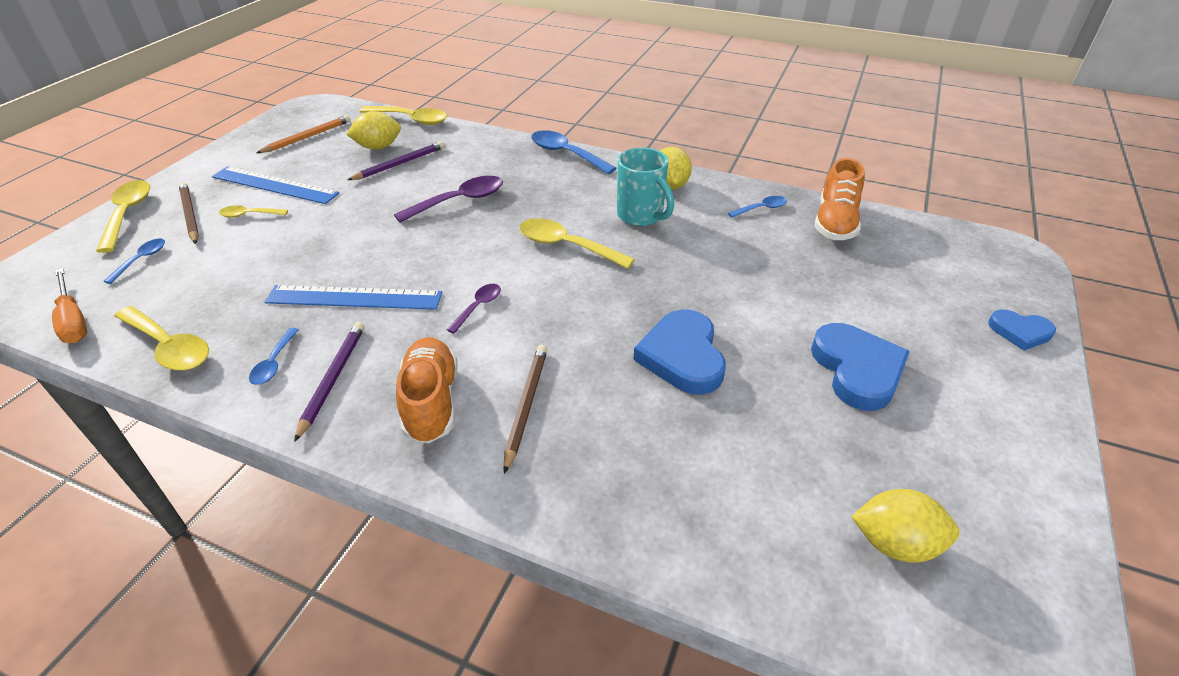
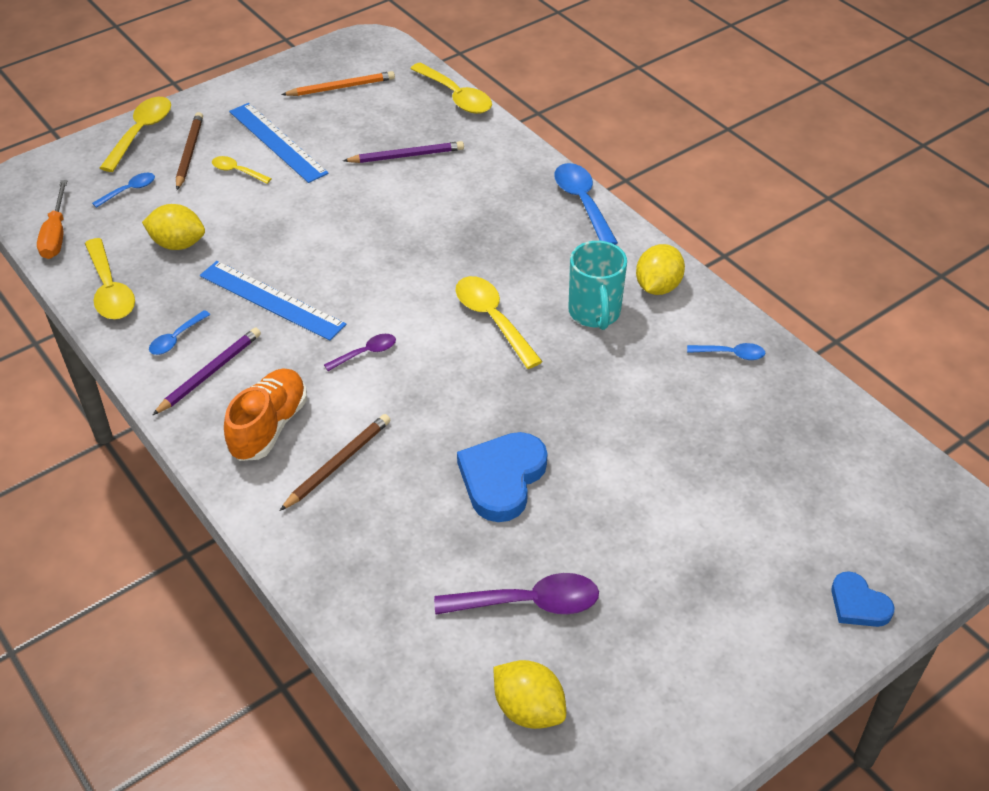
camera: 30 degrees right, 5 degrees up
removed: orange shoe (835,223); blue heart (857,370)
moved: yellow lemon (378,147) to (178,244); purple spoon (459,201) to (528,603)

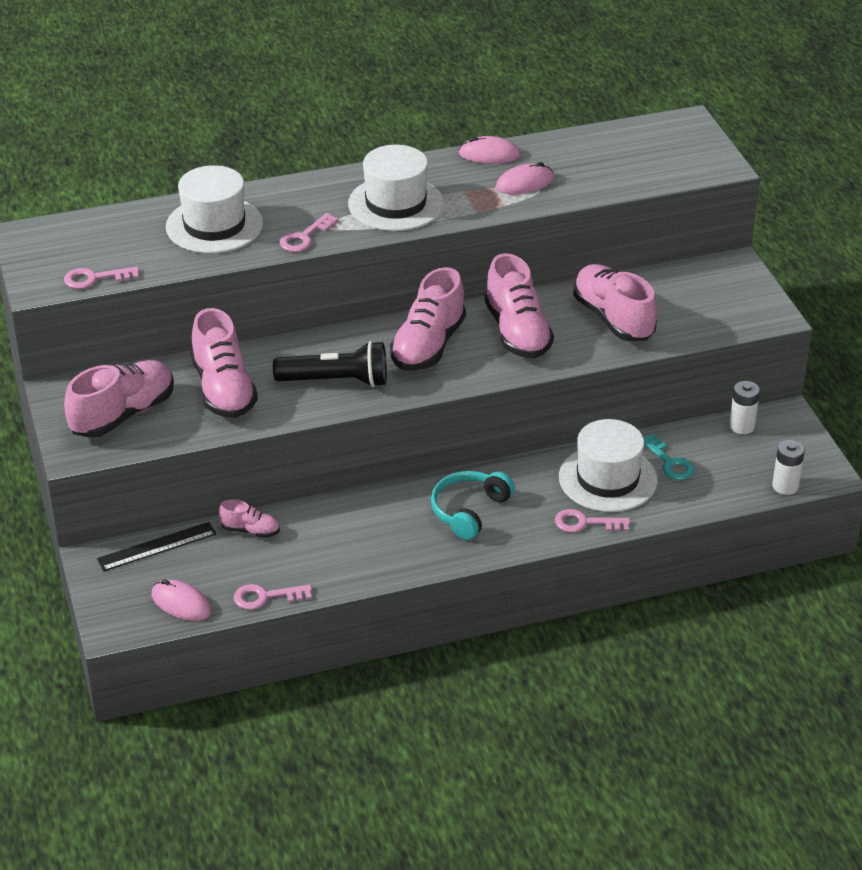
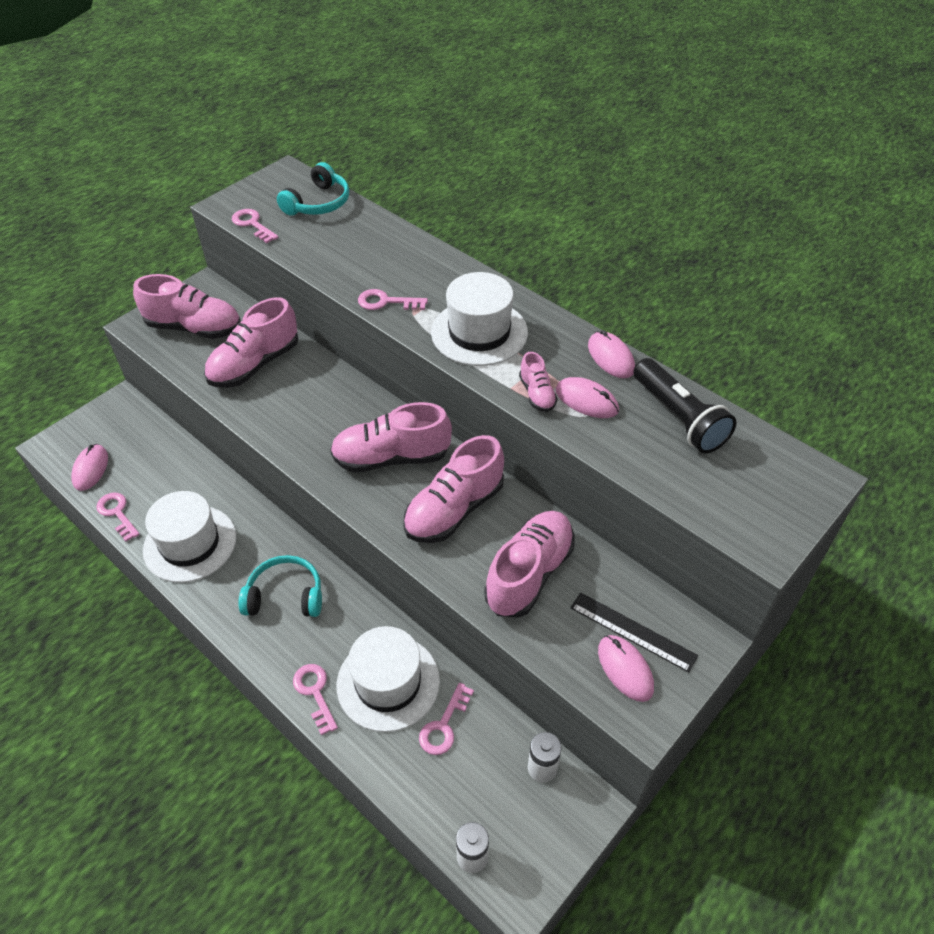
camera: 60 degrees right, 10 degrees up
added: turquoise headphones (318,203); pink mouse (625,669)
moved: white hat (214,225) to (190,543); black flashlight (336,381) to (678,417); pink shoe (250,530) to (537,394); black ruler (157,546) to (632,631)
recoloured: turquoise key (670,462) to pink key (444,725)

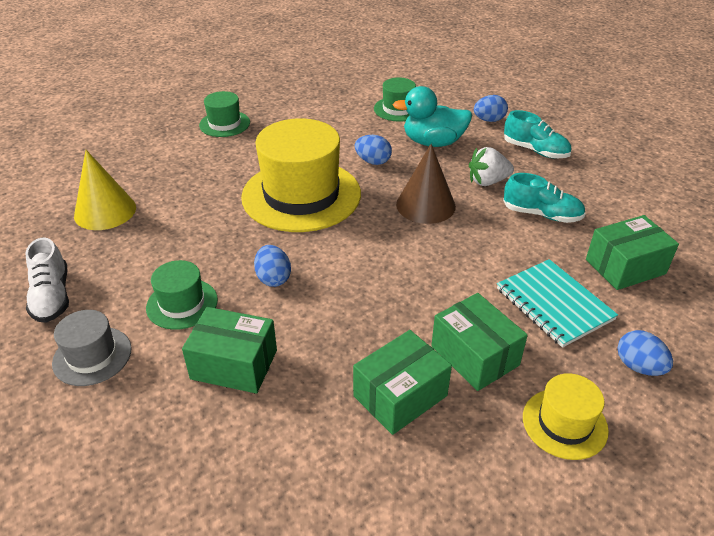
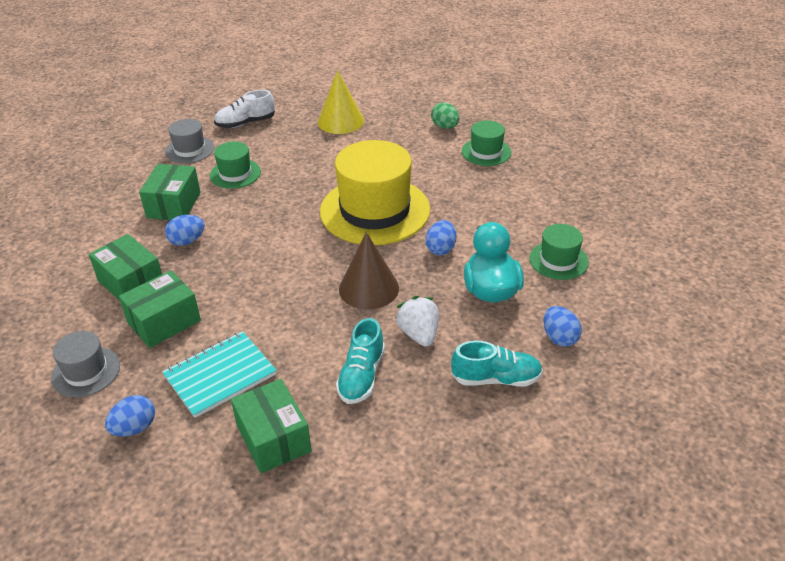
camera: 85 degrees right, 0 degrees up
added: green egg (445,127)
moved: blue egg (273,278) to (187,241)
recoloured: yellow hat (564,423) to grey hat (86,371)
turned: turquoise shoe (535,151) = (496,378) 120 degrees counterclockwise

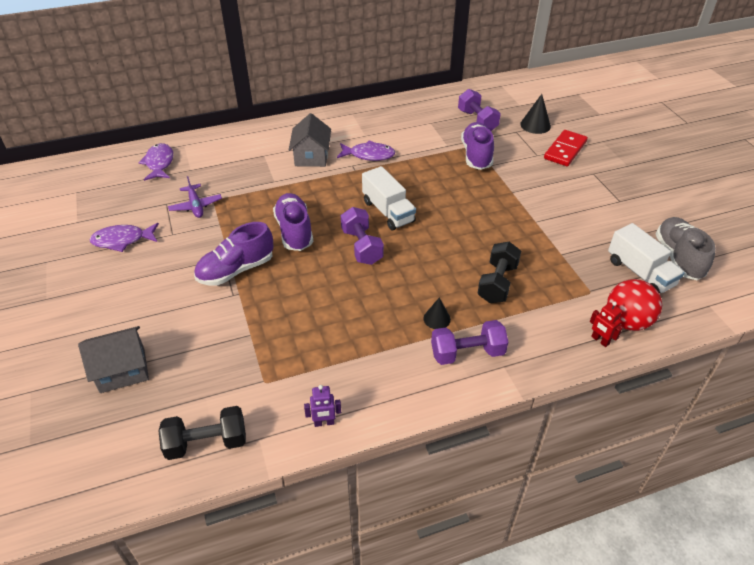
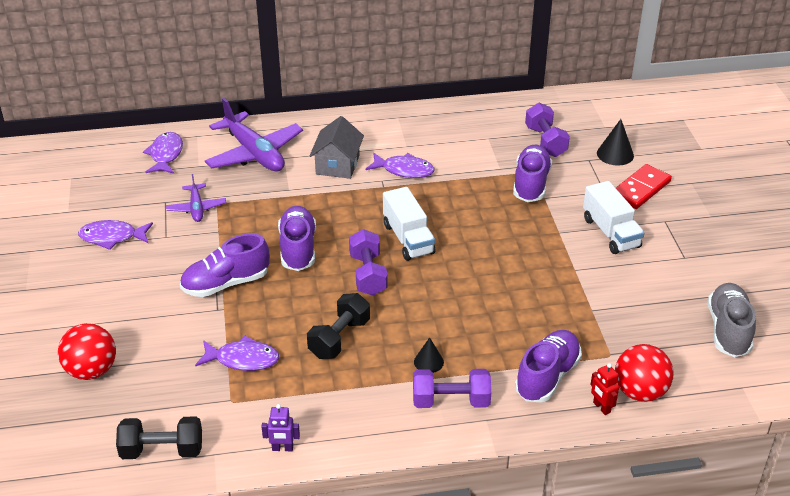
camera: 10 degrees right, 5 degrees down
added: purple plane (254,153); purple shoe (547,376); purple fish (242,359)
moved: white truck (640,273) to (610,233); black dumbbell (497,283) to (339,338)
replaced: grey house (122,370) to red ball (92,370)

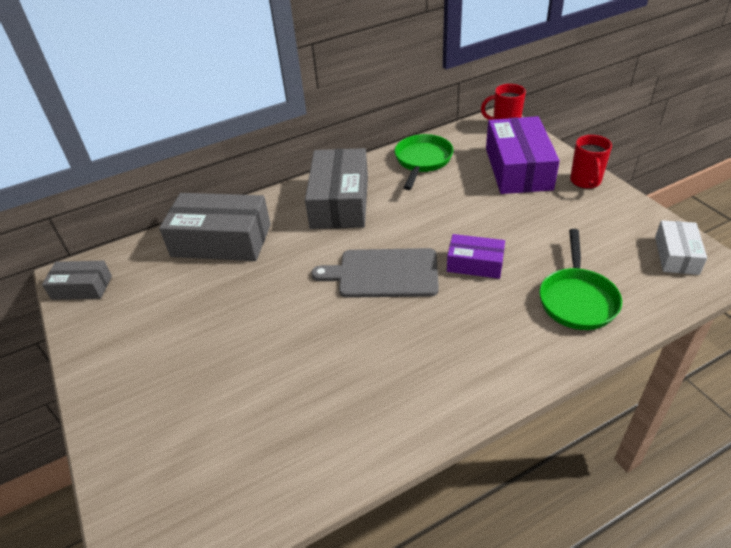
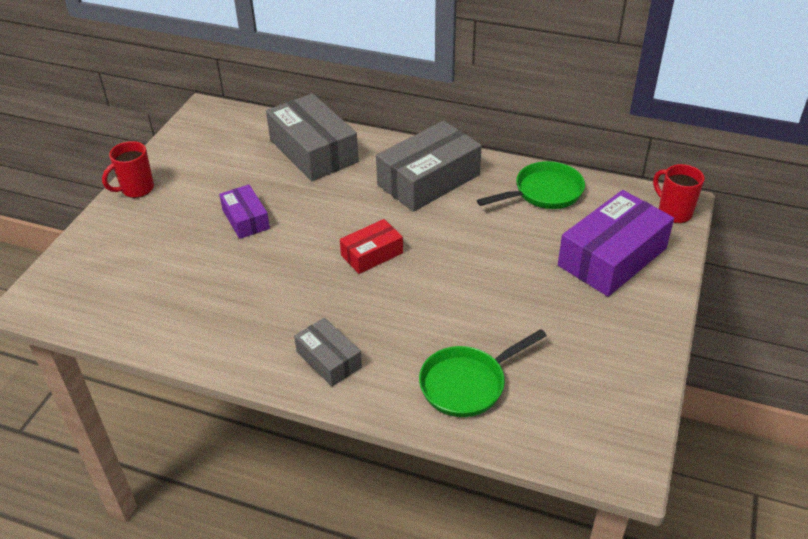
camera: 45 degrees right, 0 degrees up
removed: white box (676,255)
moved: red mug (585,181) to (136,189); purple box (475,264) to (245,219); grey box (82,287) to (329,359)
replaced: grey cutting board (383,273) to red box (372,254)

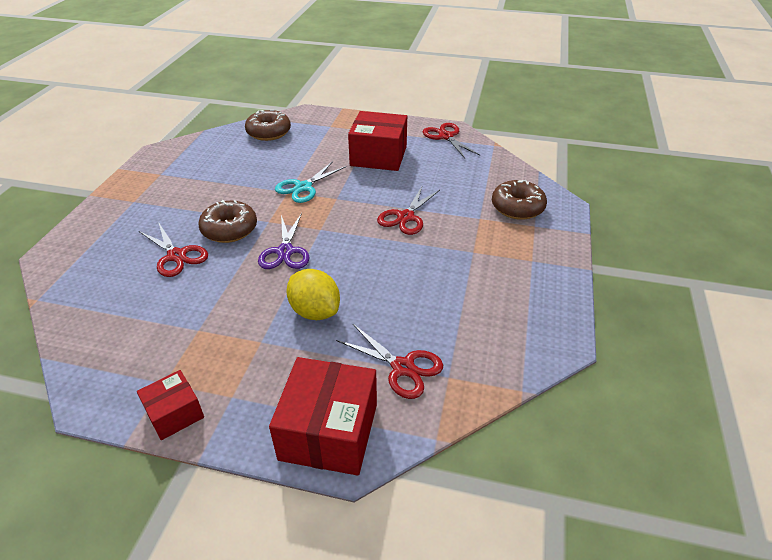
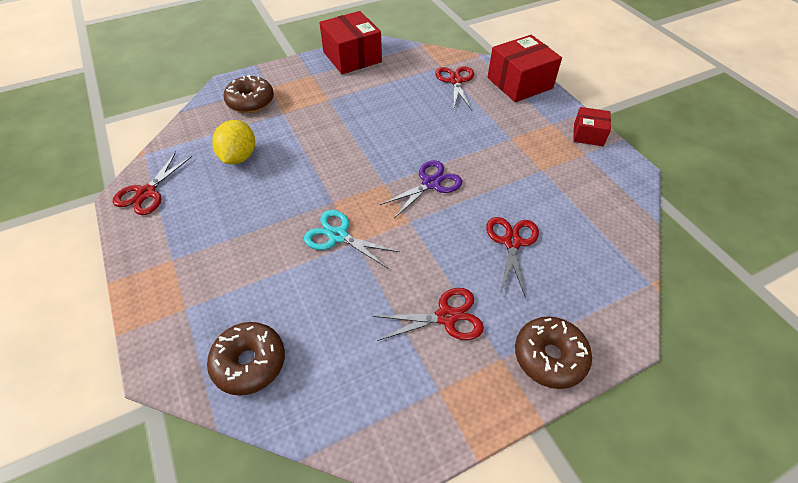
camera: 130 degrees left, 10 degrees up
moved: red box (378,156) to (352,57); red scissors (405,217) to (446,317); brown donut (229,229) to (549,357); yellow lemon (315,311) to (239,157)
turned: turquoise scissors (303,187) = (338,236) 150 degrees counterclockwise

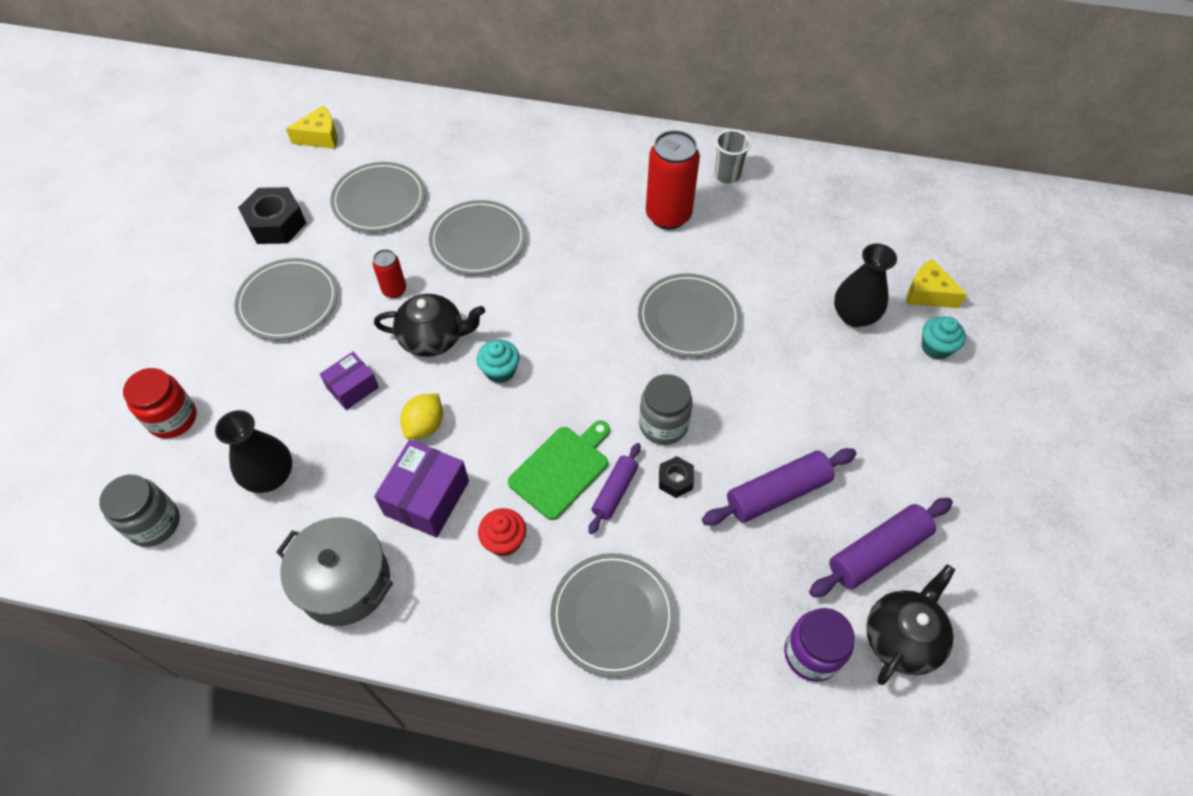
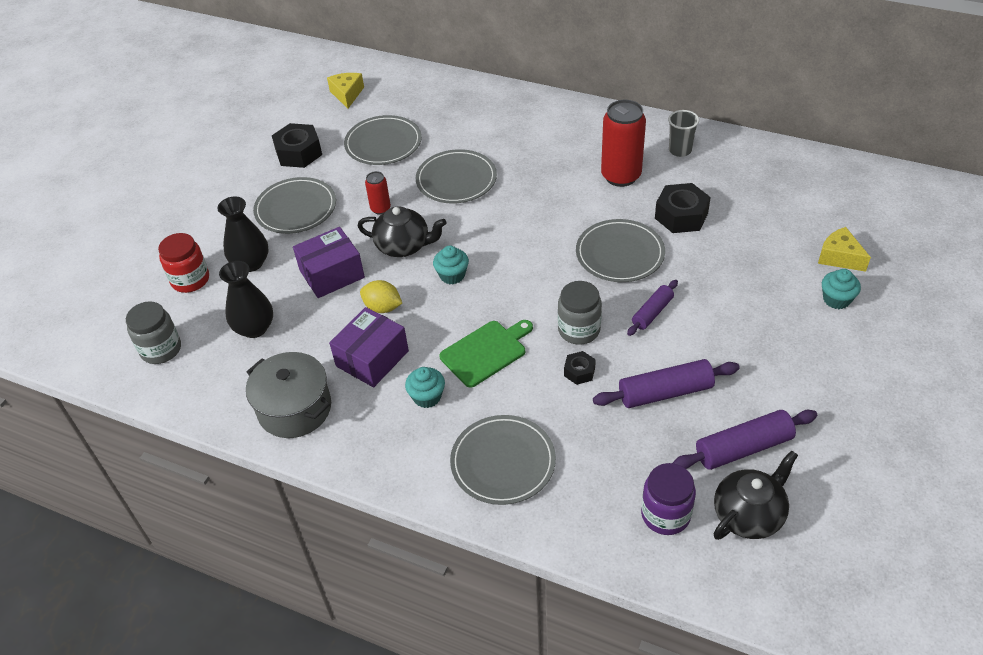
camera: 15 degrees right, 10 degrees down
added: black nut (681,216)
moved: black vase (854,315) to (251,263); purple rolling pin (615,492) to (652,313)
recoloured: red cupcake (504,541) to turquoise cupcake (427,397)
turned: yellow cheese (320,137) = (347,94) 90 degrees counterclockwise; yellow lemon (425,425) = (382,307) 75 degrees clockwise
resized: purple box (352,387) = (332,274) x1.58

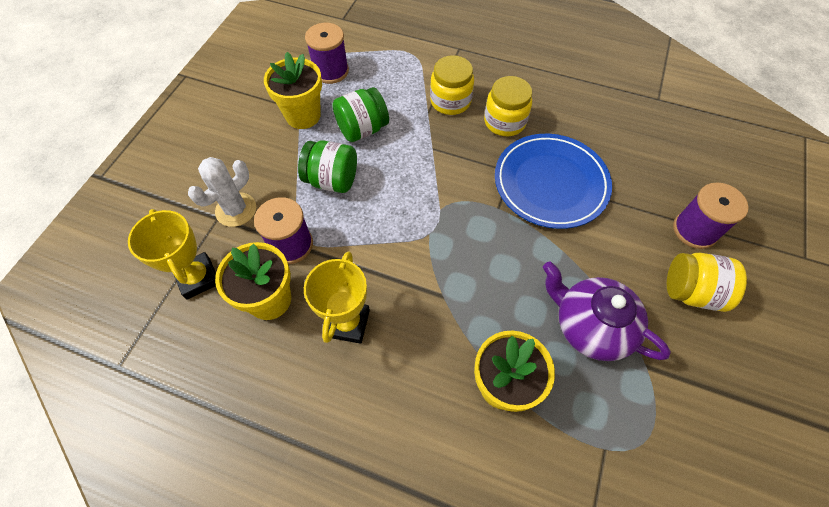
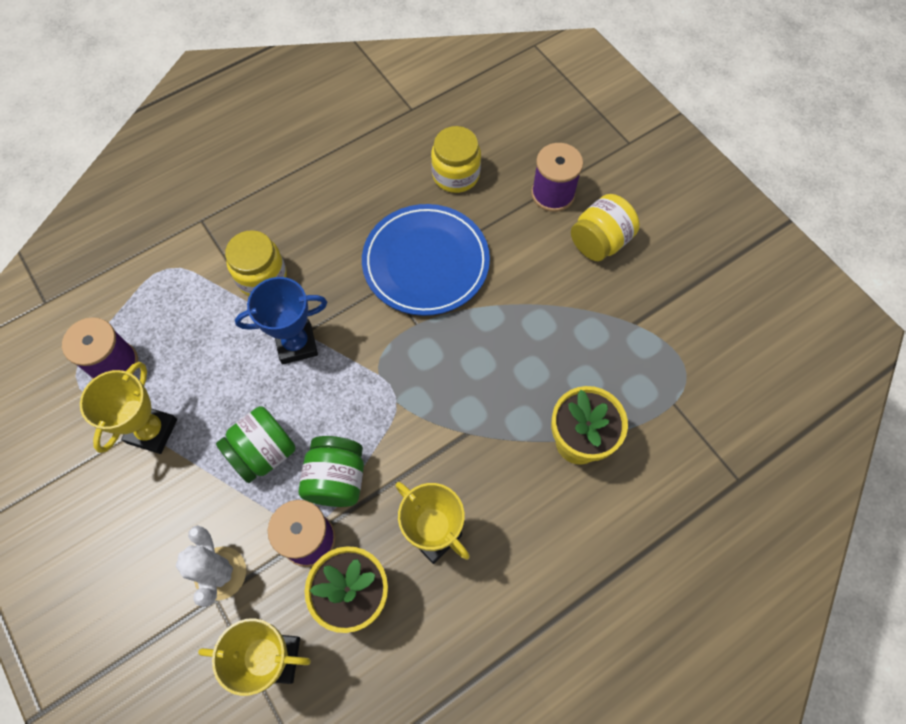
camera: 55 degrees left, 5 degrees up
removed: purple teapot (590,326)
added: blue trophy (296,344)
moved: yellow jar (504,122) to (455,175); green jar (362,129) to (336,479)
replaced: yellow flower pot (303,115) to yellow trophy (152,431)

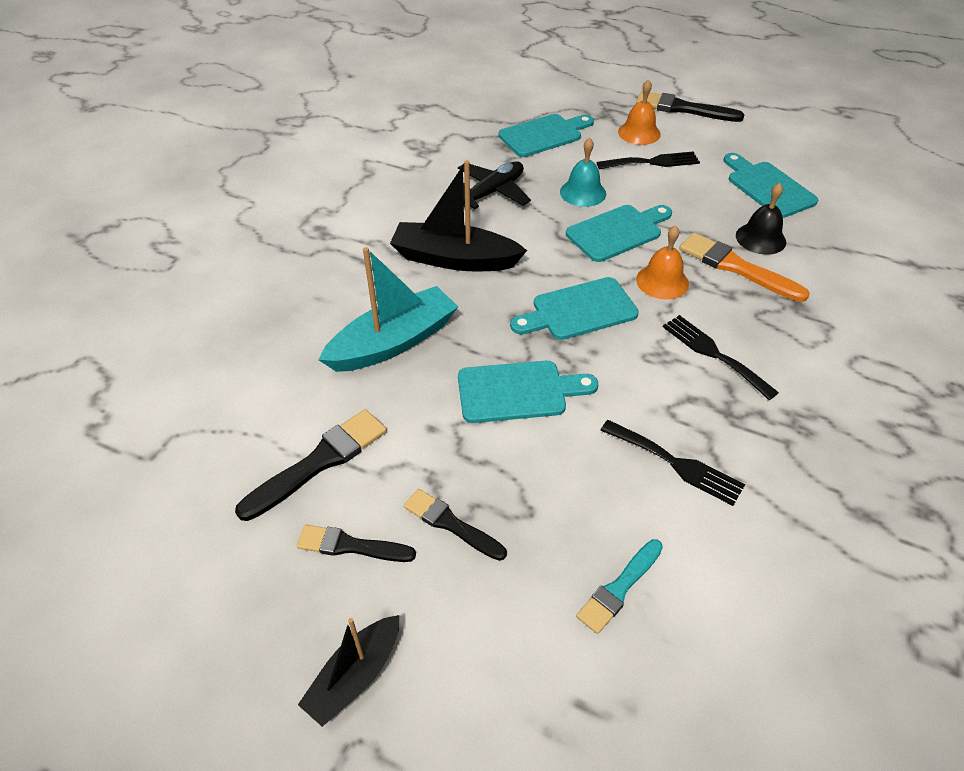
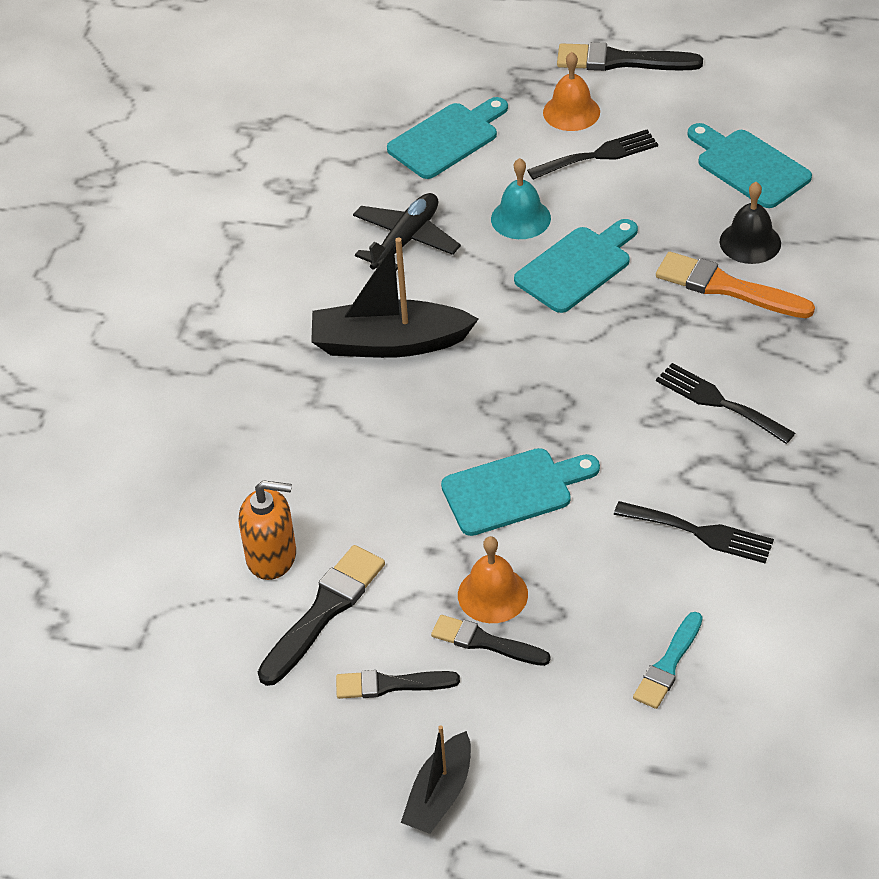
camera: 10 degrees left, 0 degrees up
removed: turquoise boat (393,342); turquoise cutting board (579,310)
added: orange soap dispenser (272,557)
moved: orange bell (662,281) to (492,594)

